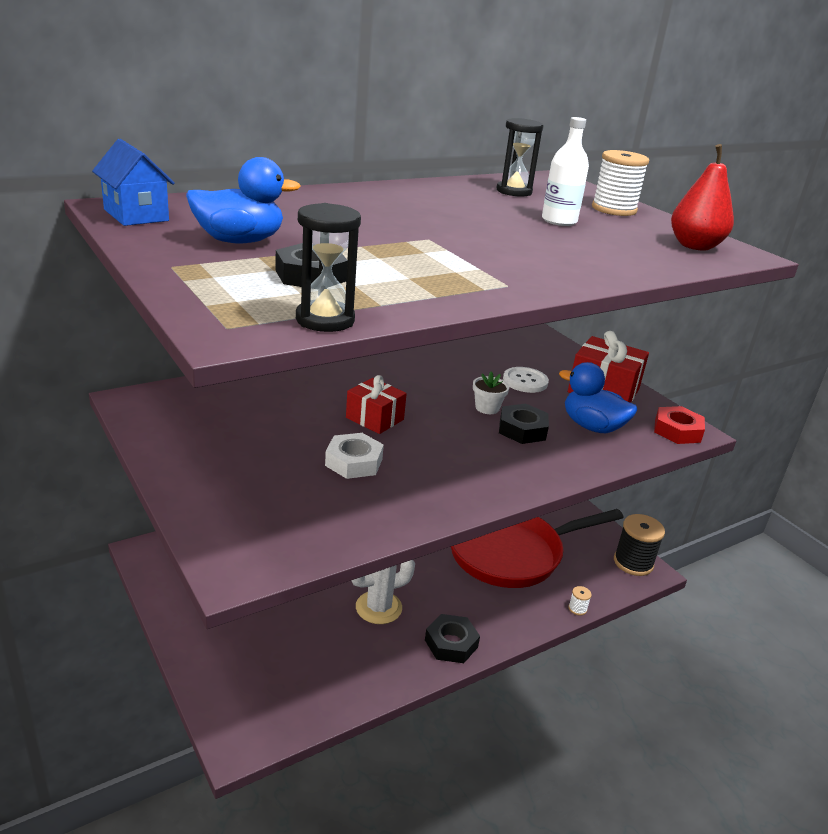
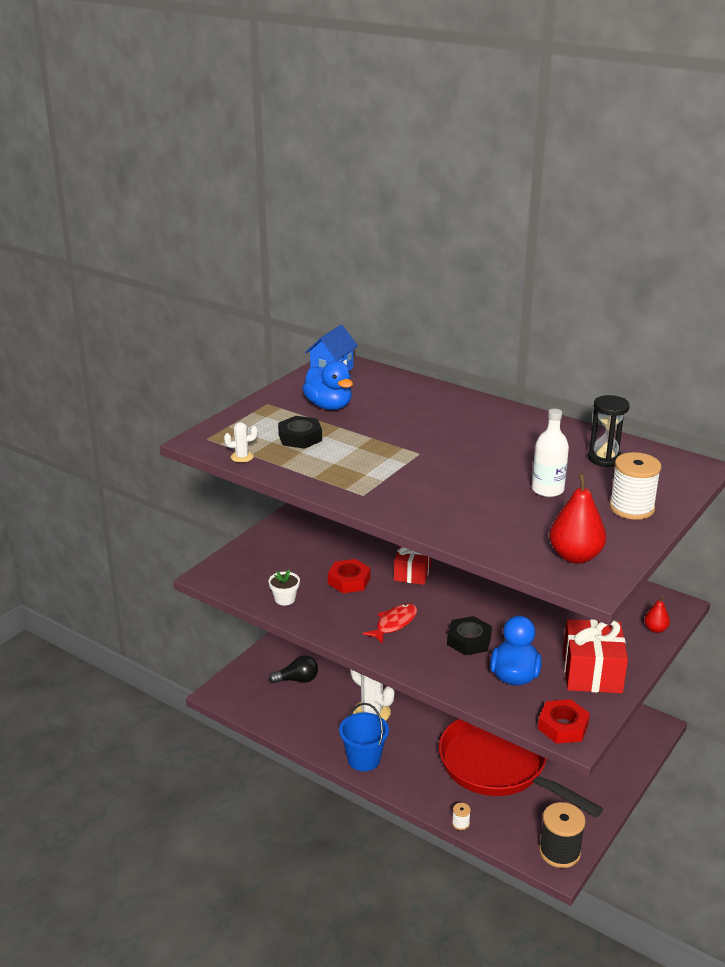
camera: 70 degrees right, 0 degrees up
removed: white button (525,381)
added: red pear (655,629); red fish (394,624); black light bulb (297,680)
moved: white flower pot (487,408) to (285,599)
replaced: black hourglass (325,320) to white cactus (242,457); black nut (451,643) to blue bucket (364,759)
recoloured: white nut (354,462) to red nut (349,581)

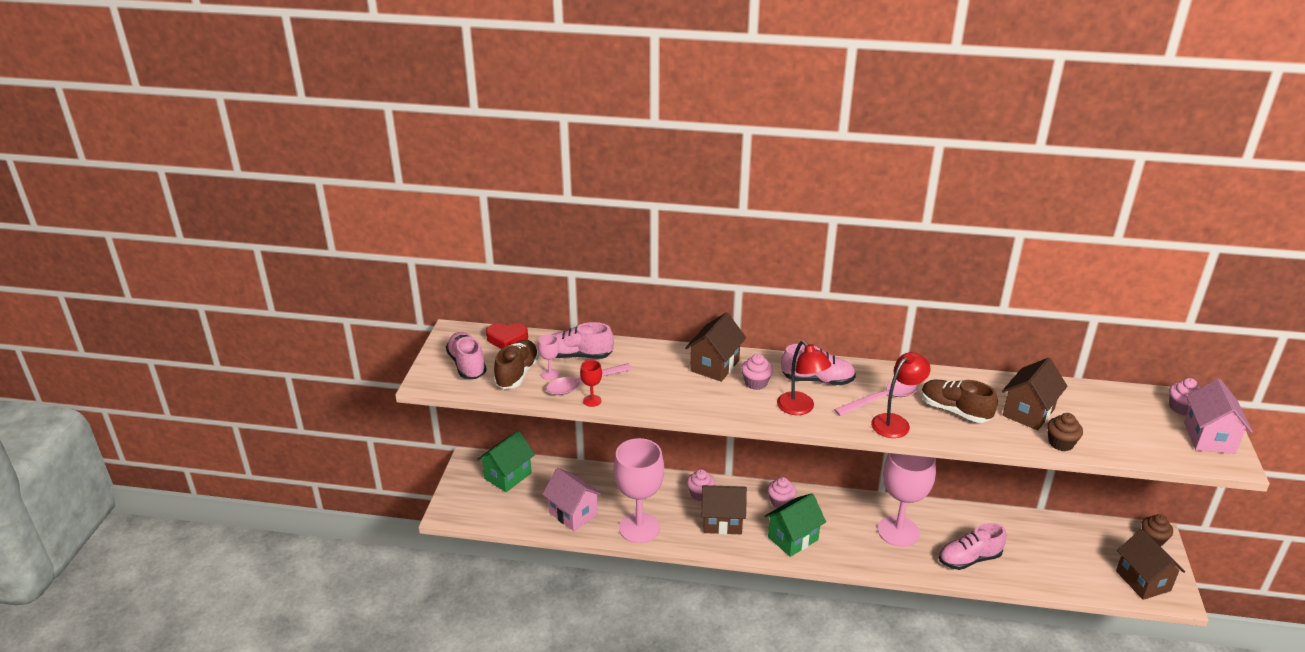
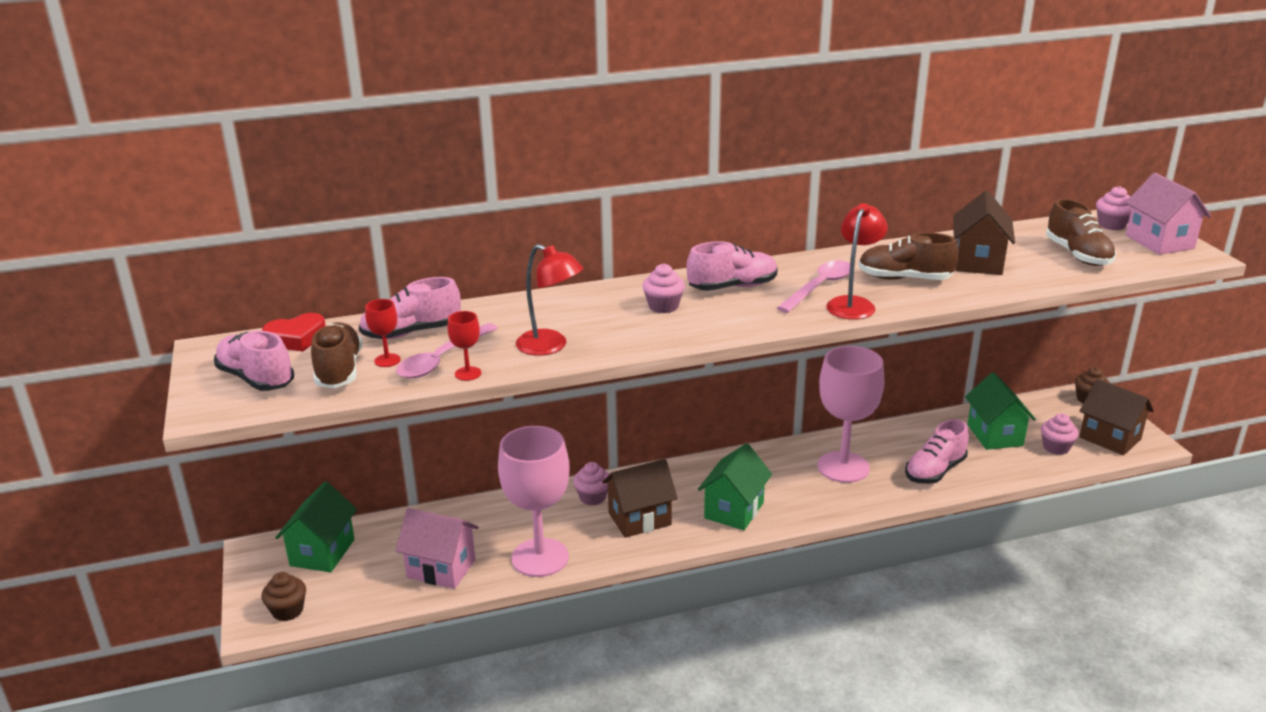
camera: 25 degrees left, 5 degrees down
removed: brown house (714,366)
added: brown shoe (1077,255); green house (994,435)
moved: red lamp (800,408) to (550,346); brown cupcake (1060,443) to (287,610); pink cupcake (780,501) to (1056,447)
recoloured: pink goblet (550,374) to red goblet (387,360)

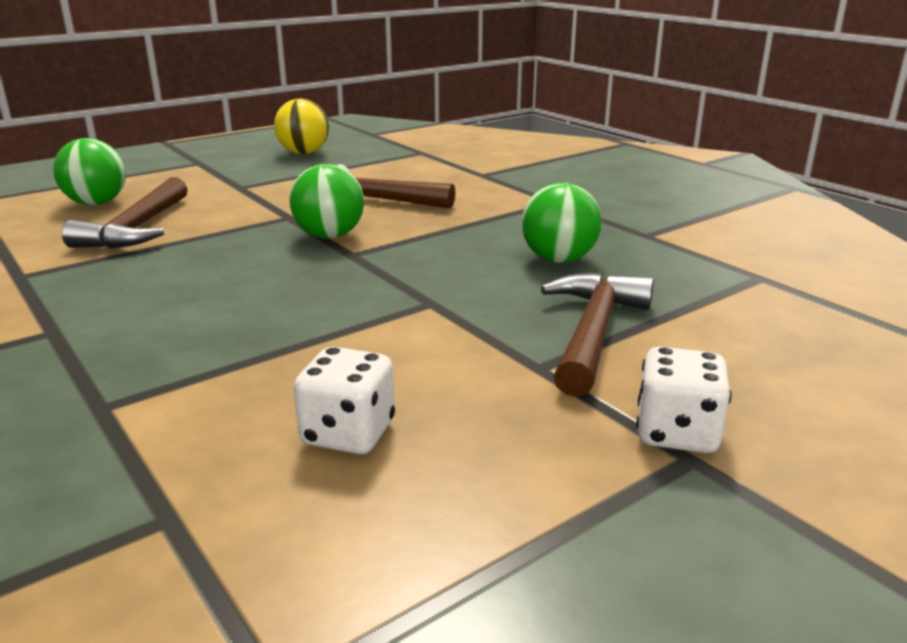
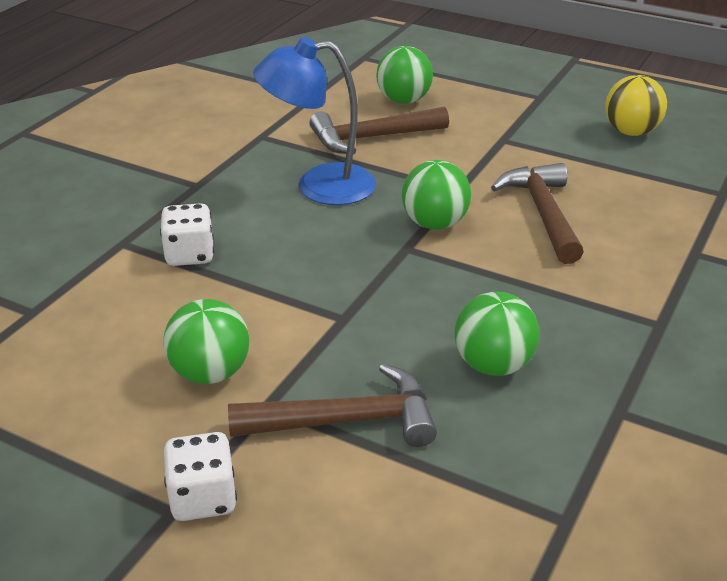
camera: 65 degrees right, 10 degrees up
added: blue lamp (319,186); green ball (210,373)
moved: white dice (348,433) to (190,255)

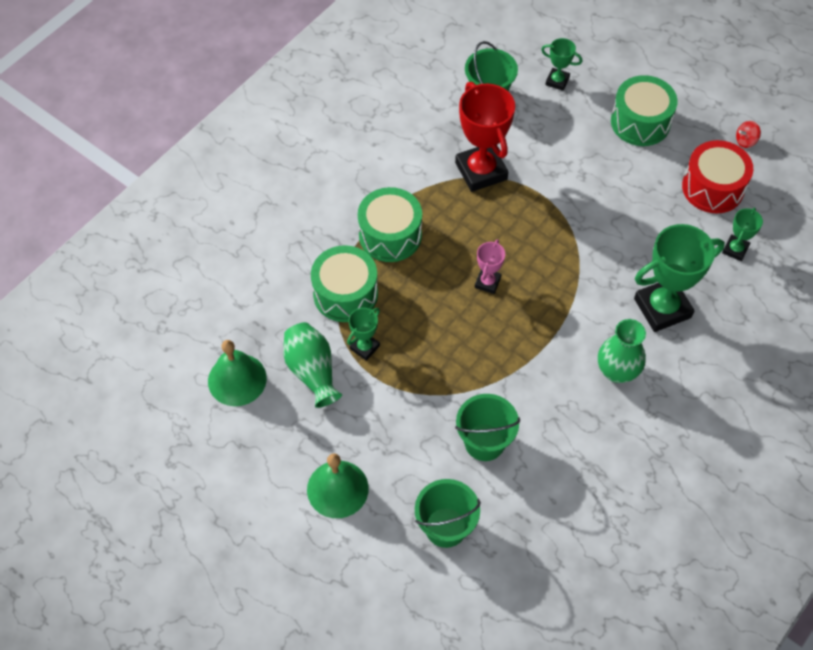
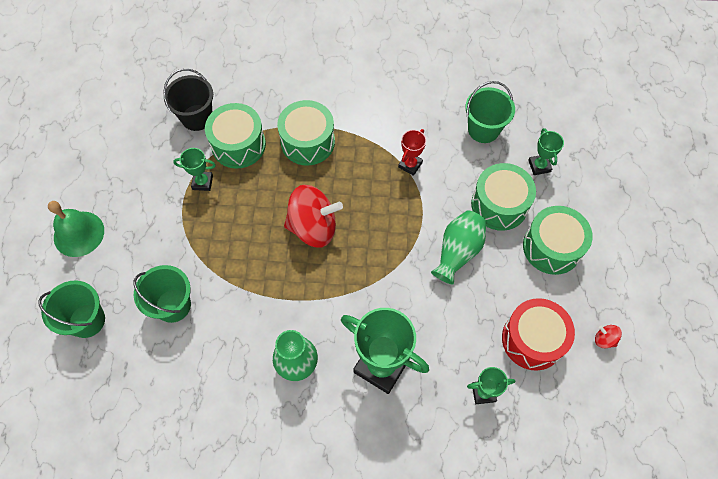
camera: 55 degrees right, 5 degrees up
removed: green bell (237,379)
added: black bucket (197,117); green drum (499,205)
moved: green vase (312,371) to (458,252)
replaced: pink trophy (487,282) to red spinning top (313,227)
resized: red trophy (481,171) = (410,165) x0.50

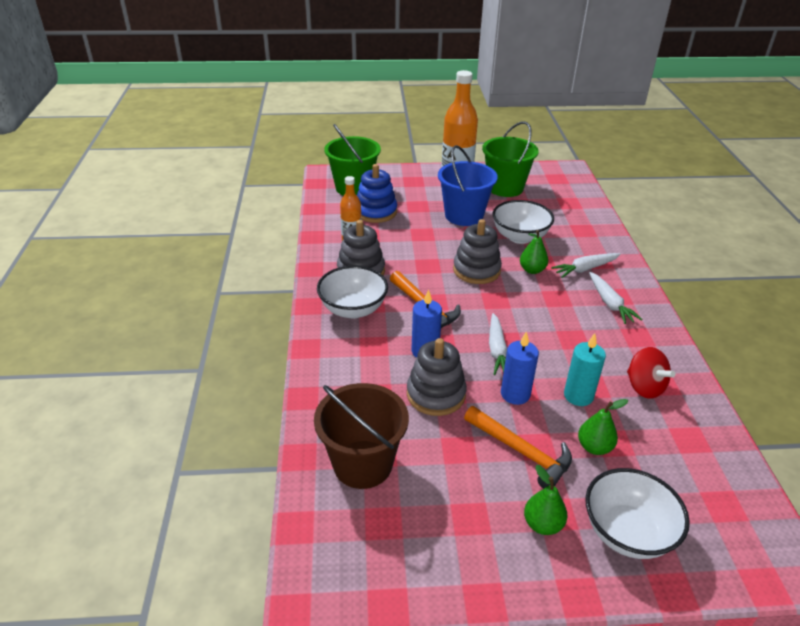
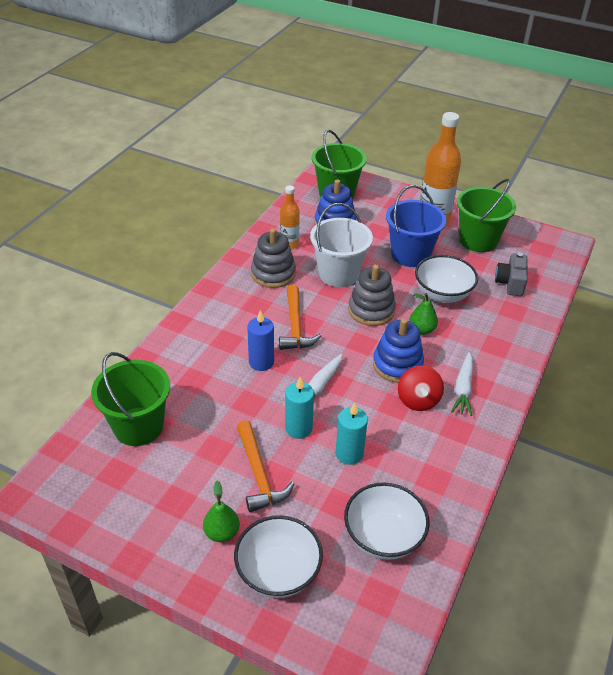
camera: 30 degrees right, 5 degrees up
removed: white carrot (585,269); grey stacking toy (436,394); green pear (594,447)
added: white bucket (338,274); grey camera (510,283); blue stacking toy (397,365)
moved: white bowl (353,309) to (383,537); red spinning top (644,387) to (418,400)
recoloured: blue candle (515,394) to turquoise candle (298,428); brown bucket (362,464) to green bucket (138,426)

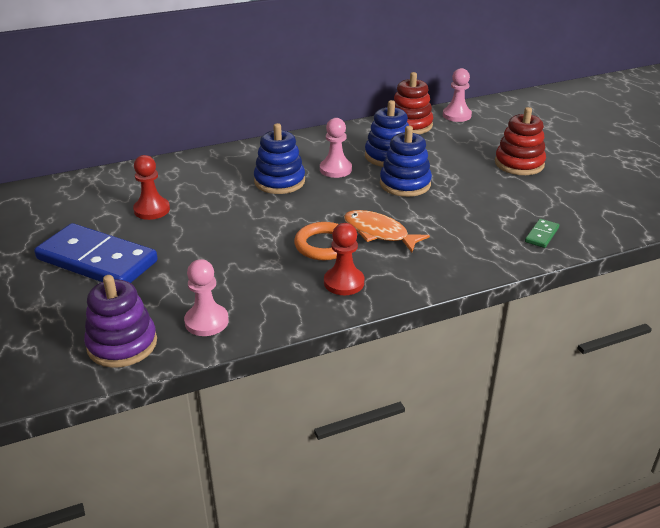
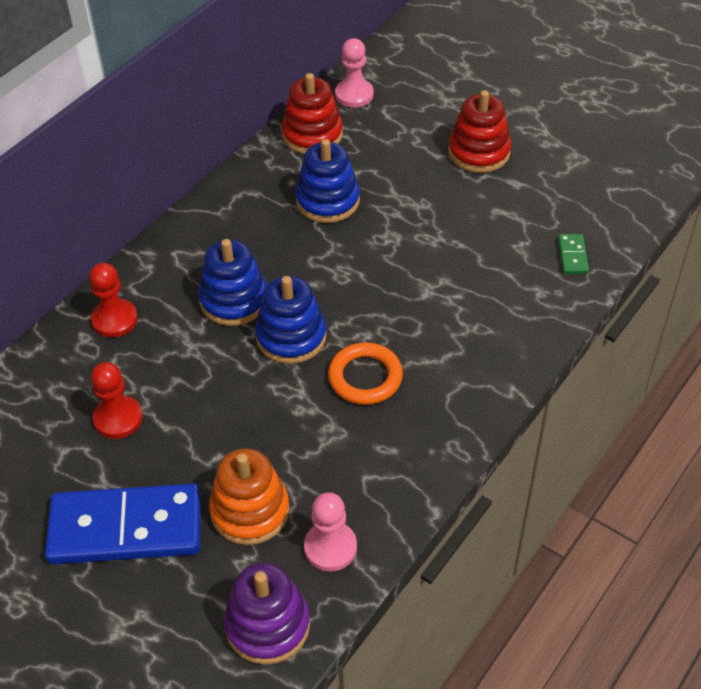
camera: 30 degrees left, 15 degrees up
removed: pink pawn (335,169); orange fish (379,233)
added: orange stacking toy (250,511)
moved: blue stacking toy (405,184) to (291,337); red pawn (344,282) to (114,319)

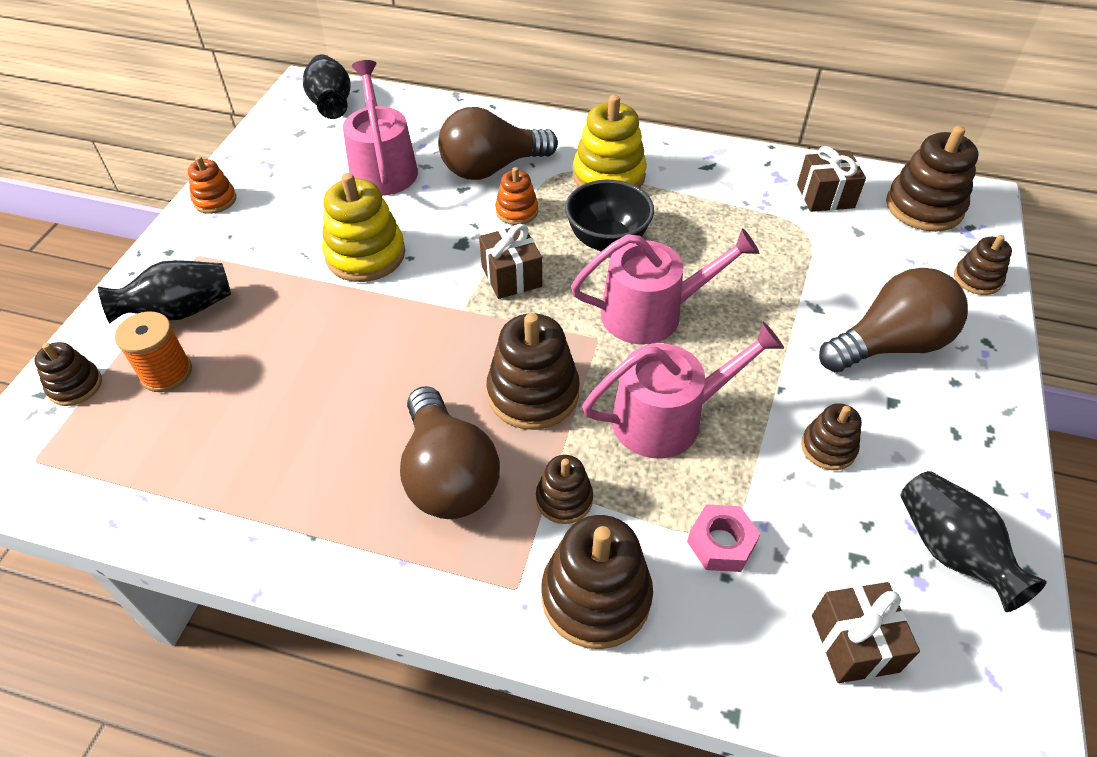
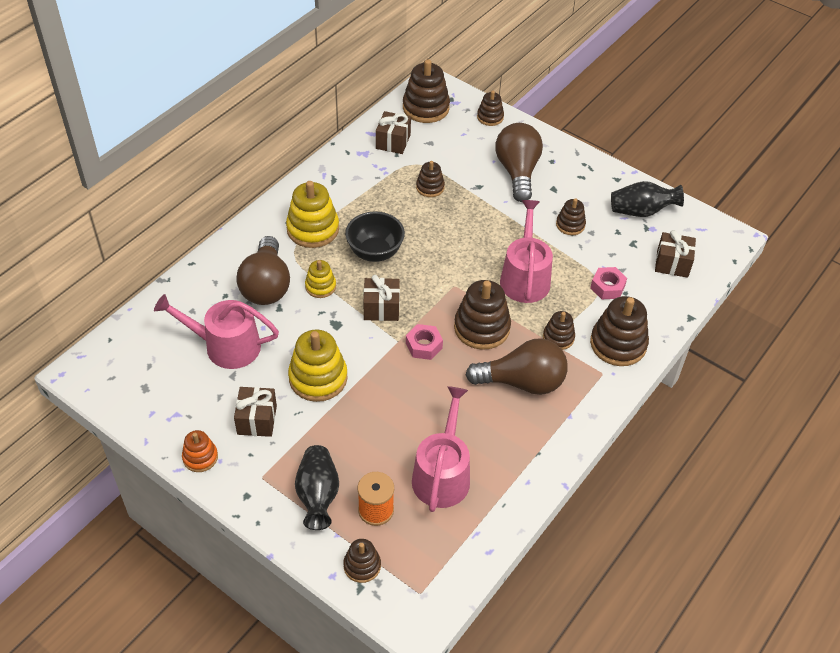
camera: 70 degrees left, 0 degrees up
removed: black vase (331,104)
added: brown stacking toy (430,187); pink nut (424,346); brown gift (257,420)
moved: pink watering can (651,313) to (442,474)
recoloured: orange stacking toy (517,211) to yellow stacking toy (320,286)

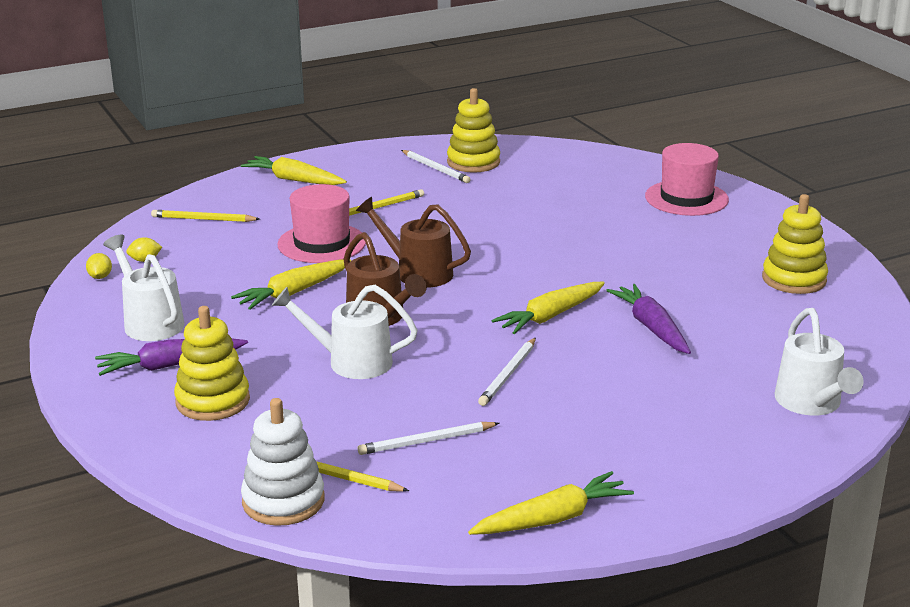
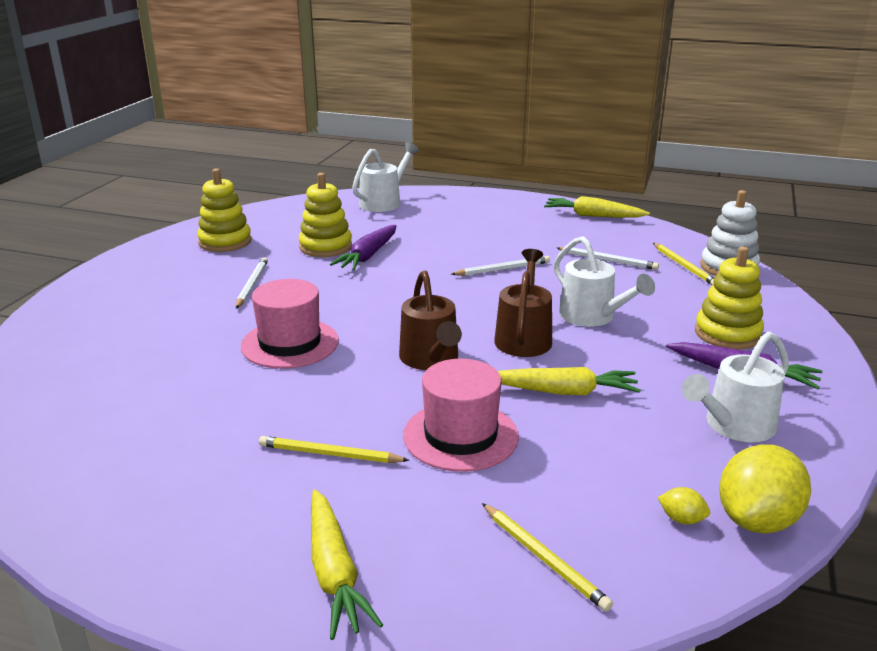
camera: 135 degrees left, 0 degrees up
removed: yellow carrot (550,316)
moved: yellow stacking toy (473,162) to (326,247); pink hat (686,198) to (290,343); white pencil (435,168) to (252,285)
turned: white watering can (149,322) = (733,426) 45 degrees clockwise
resized: yellow lemon (100,277) = (757,520) x2.29

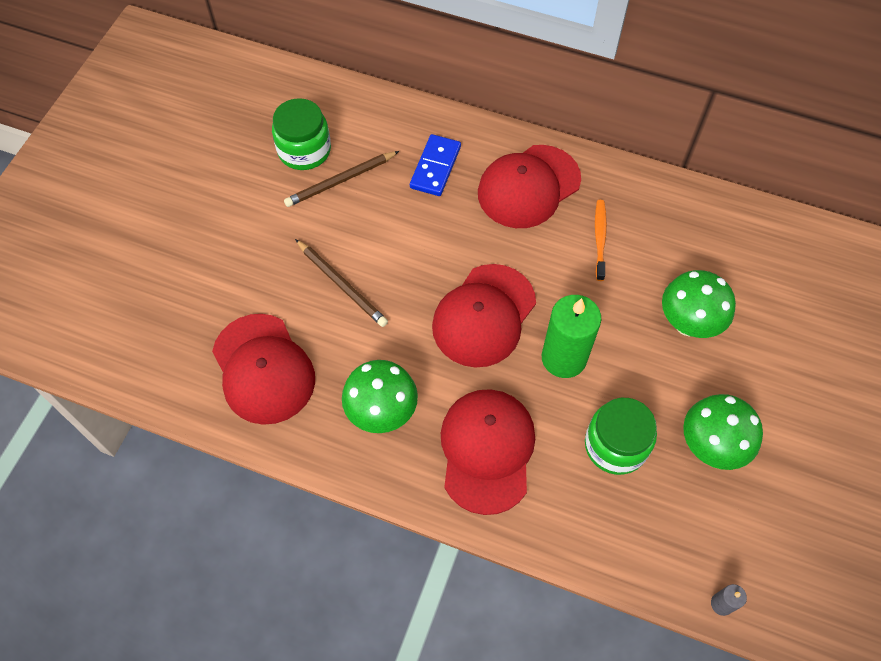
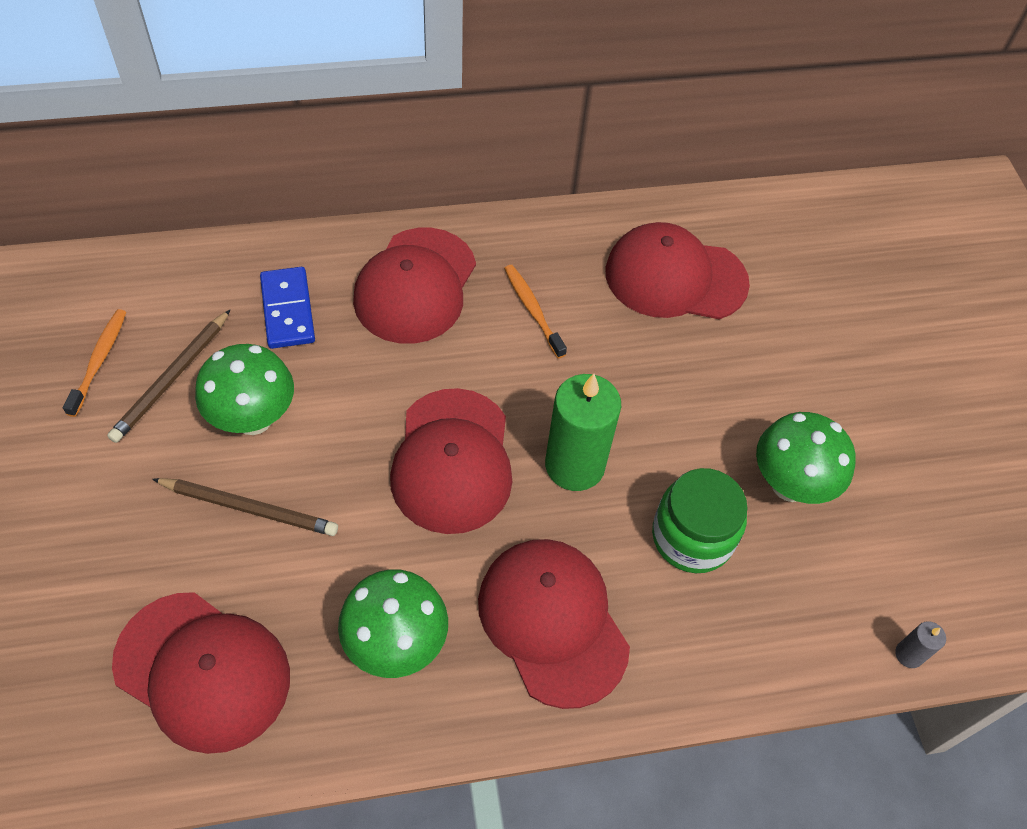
camera: 35 degrees left, 5 degrees down
added: red cap (675,277)
moved: green mushroom (688,323) to (253,418)
replaced: green jar (304,150) to orange toothbrush (99,361)

